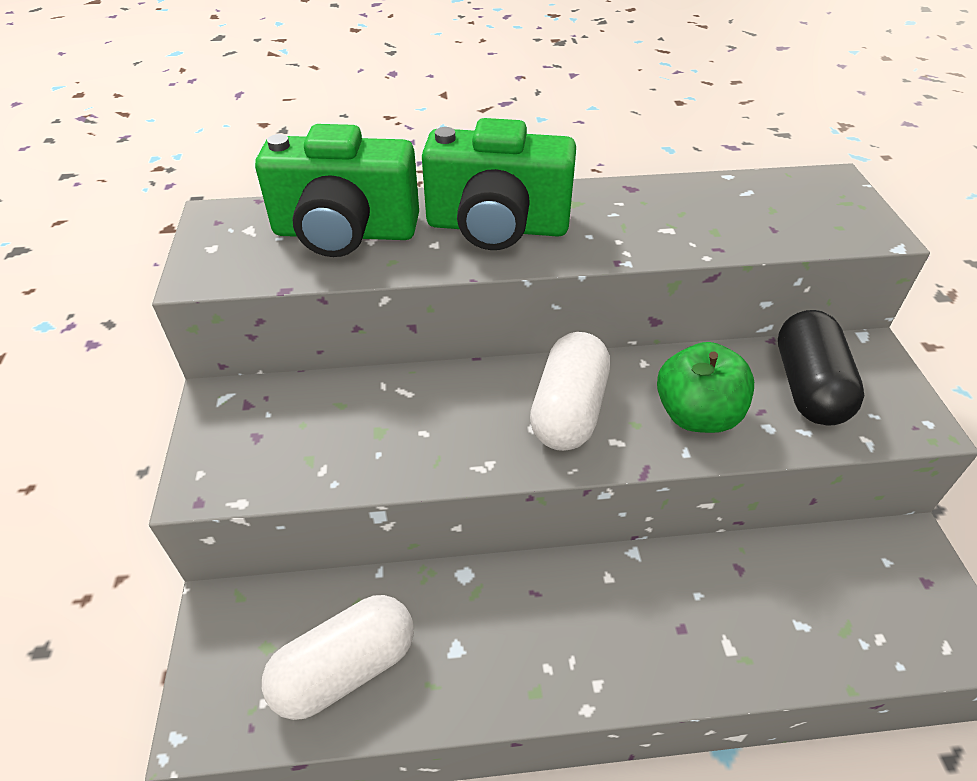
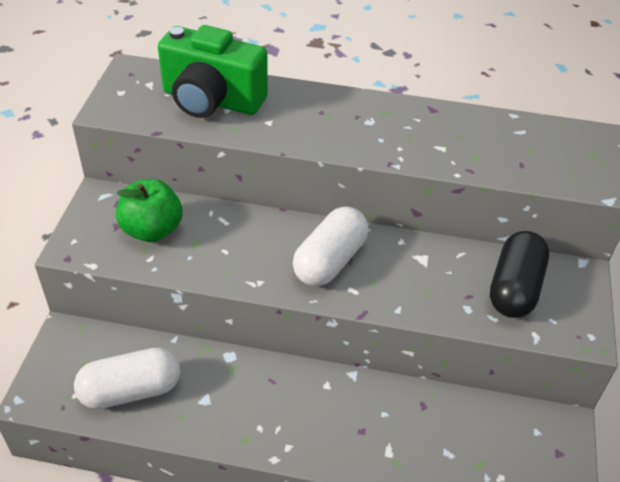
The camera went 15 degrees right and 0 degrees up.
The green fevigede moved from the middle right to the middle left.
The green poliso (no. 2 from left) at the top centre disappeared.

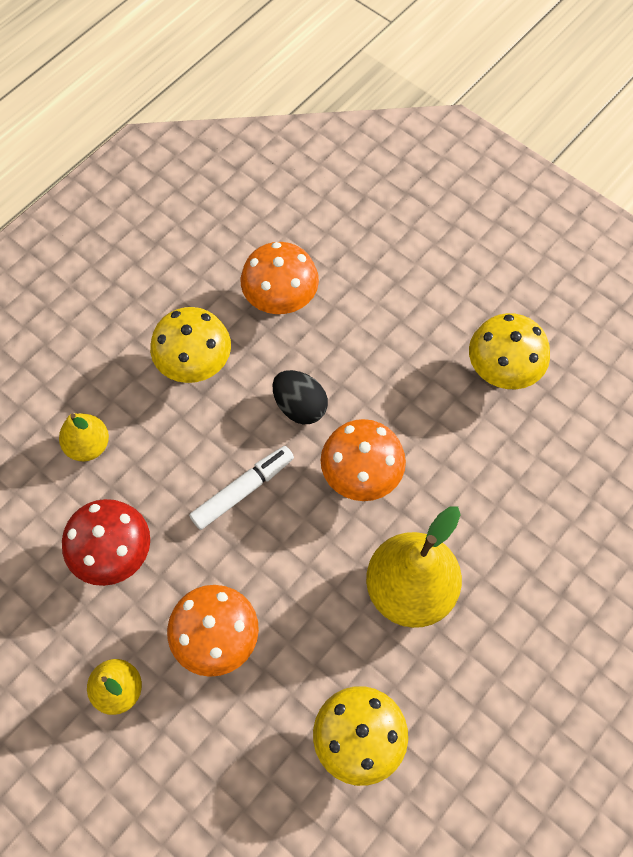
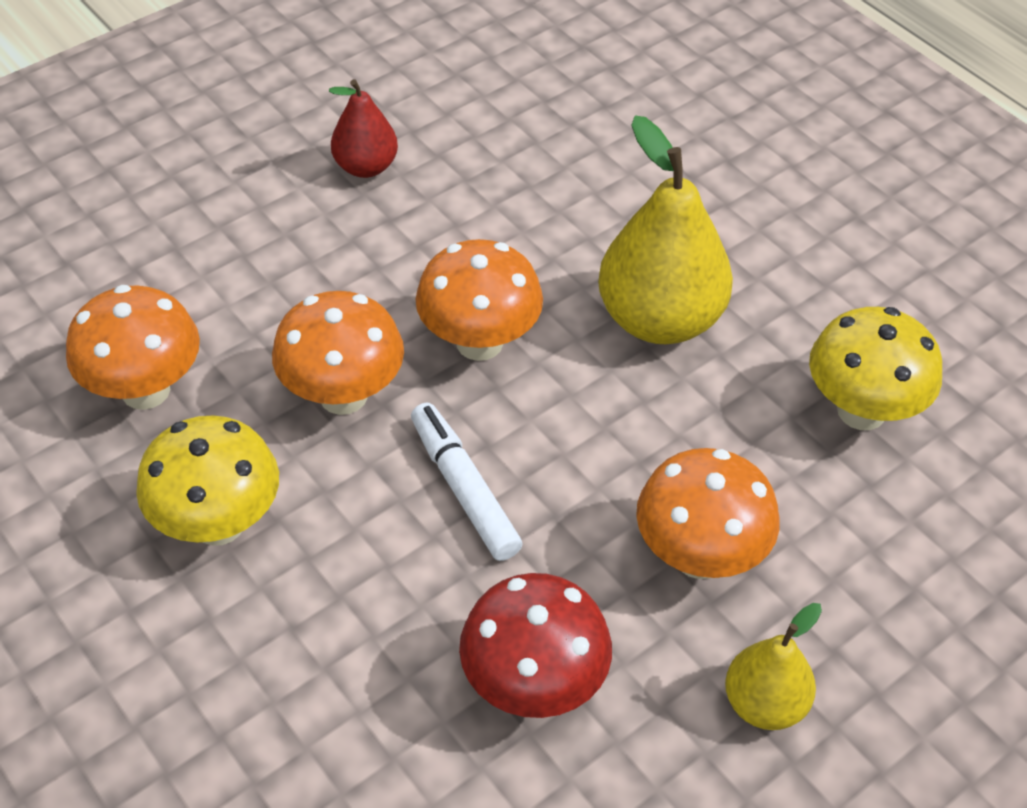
The camera went 80 degrees left and 15 degrees down.
The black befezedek at the centre was replaced by the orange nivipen (no. 2 from left) at the middle left.
The yellow nivipen (no. 3 from left) at the middle right was replaced by the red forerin at the top centre.
The yellow forerin (no. 1 from left) at the middle left disappeared.

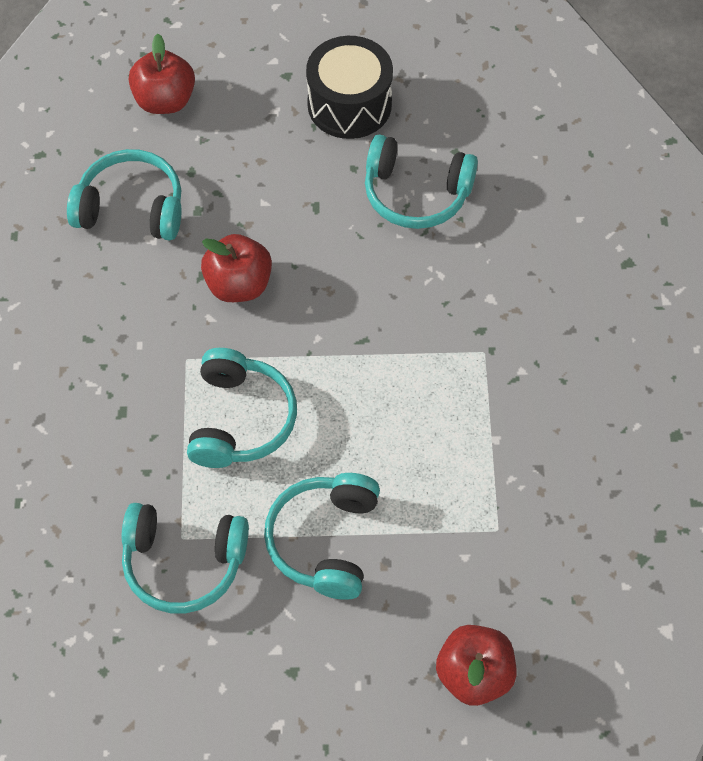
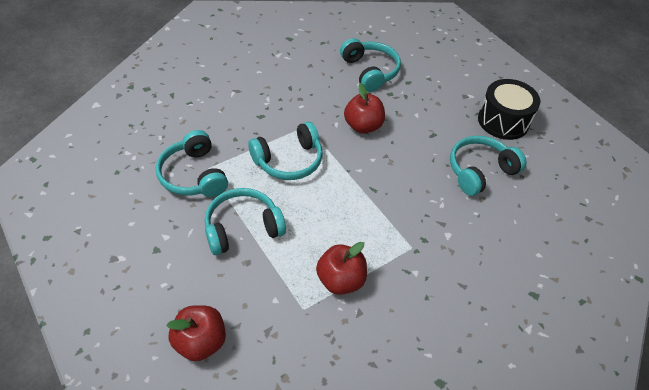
The camera went 55 degrees right and 10 degrees down.
The red fevigede (no. 1 from left in the first image) moved from the top left to the bottom centre.
The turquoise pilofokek (no. 5 from left) at the top centre turned 75 degrees clockwise.

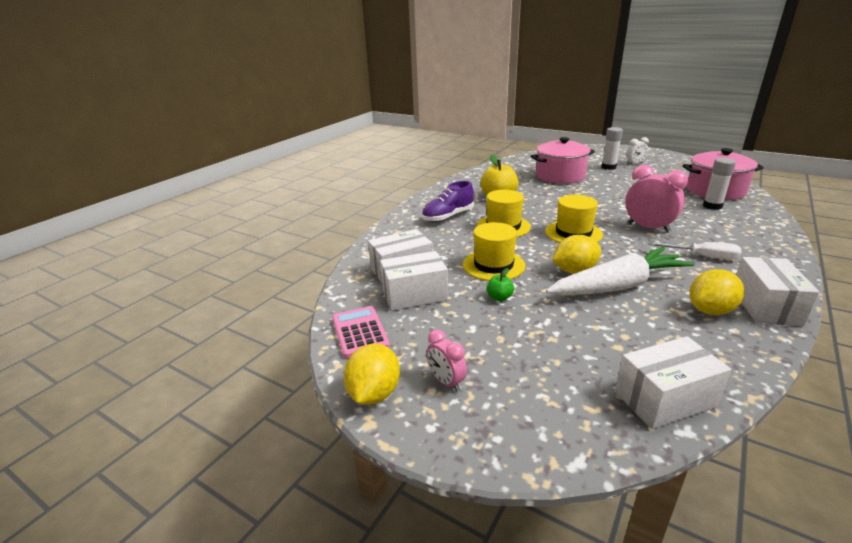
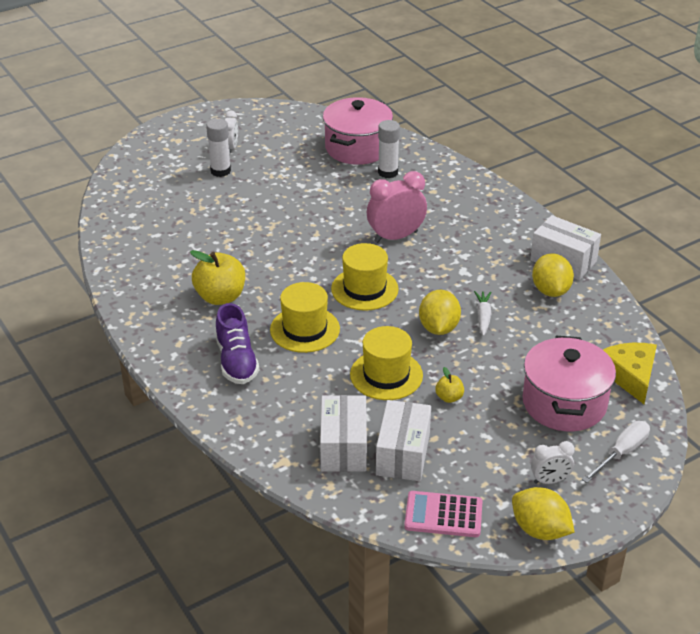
The camera went 65 degrees left and 10 degrees up.
The green fevigede at the centre became the yellow fevigede (no. 2 from left) at the centre.
The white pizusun at the middle right changed to 0.42 times the size.
The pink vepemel (no. 1 from left in the first image) moved from the top centre to the middle right.
The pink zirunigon (no. 1 from left) at the centre became the white zirunigon (no. 2 from left) at the bottom right.
The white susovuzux moved from the middle right to the bottom right.
The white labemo (no. 3 from left) at the bottom right was replaced by the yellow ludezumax at the middle right.

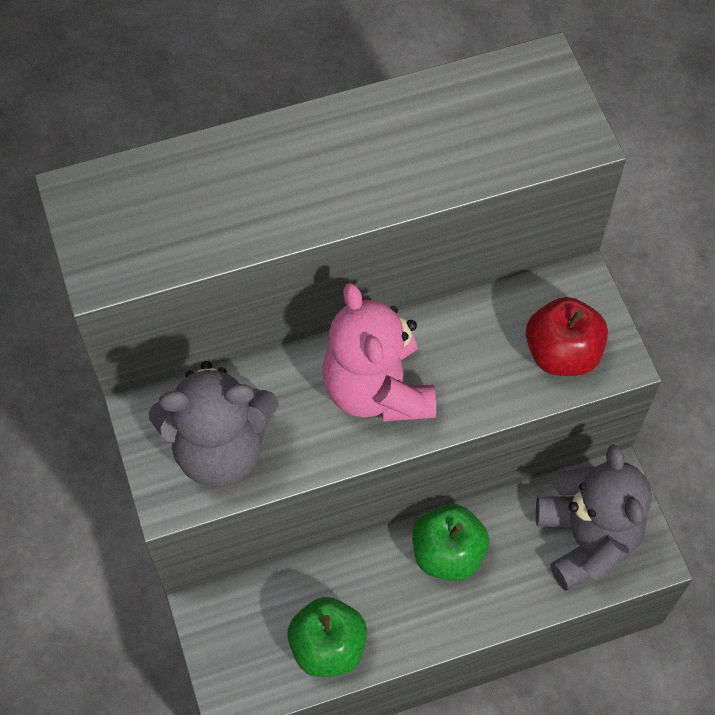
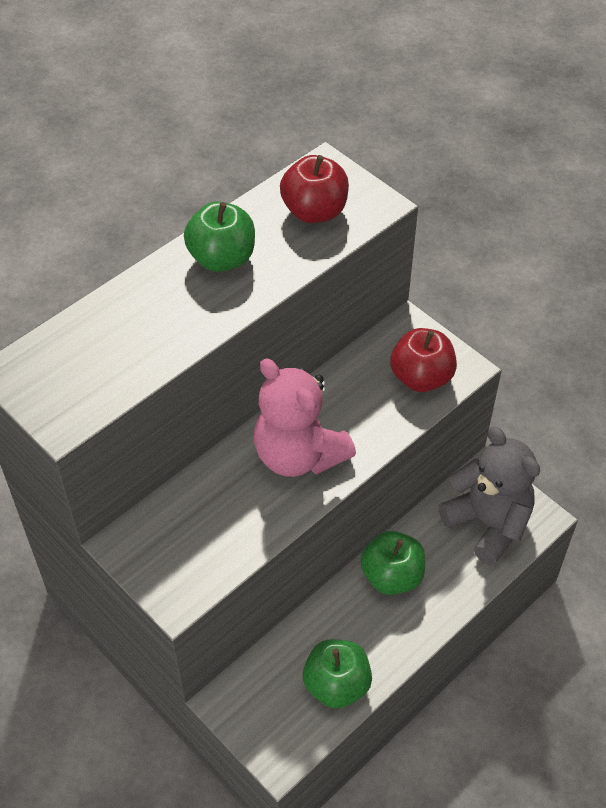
The camera went 25 degrees left and 10 degrees down.
The green fevigede (no. 1 from left) at the top centre appeared.
The red fevigede (no. 1 from left) at the top centre appeared.
The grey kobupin (no. 1 from left) at the middle left disappeared.

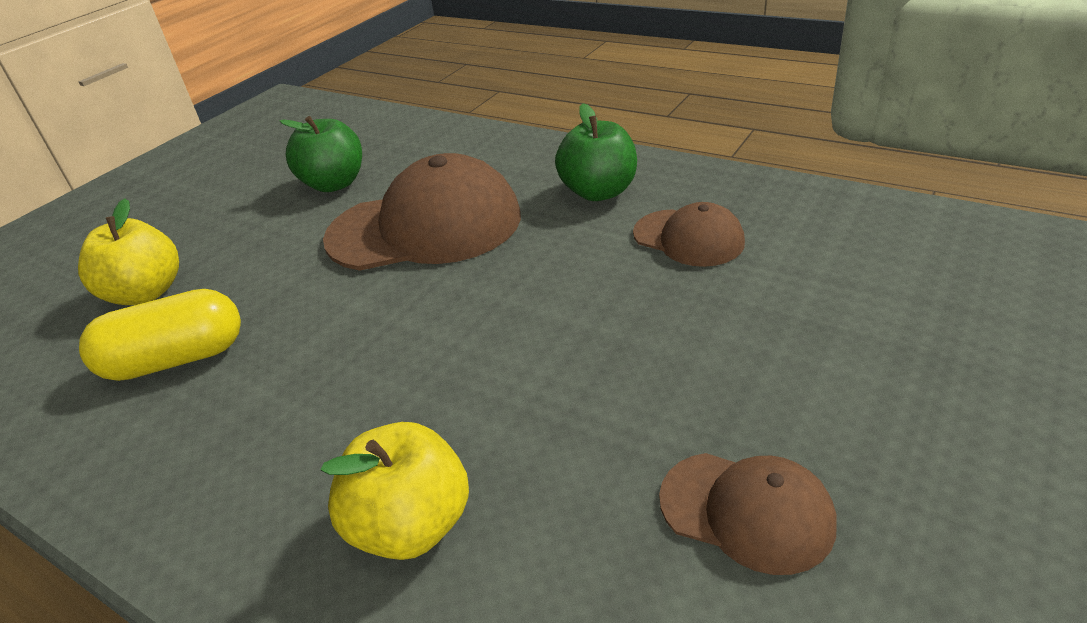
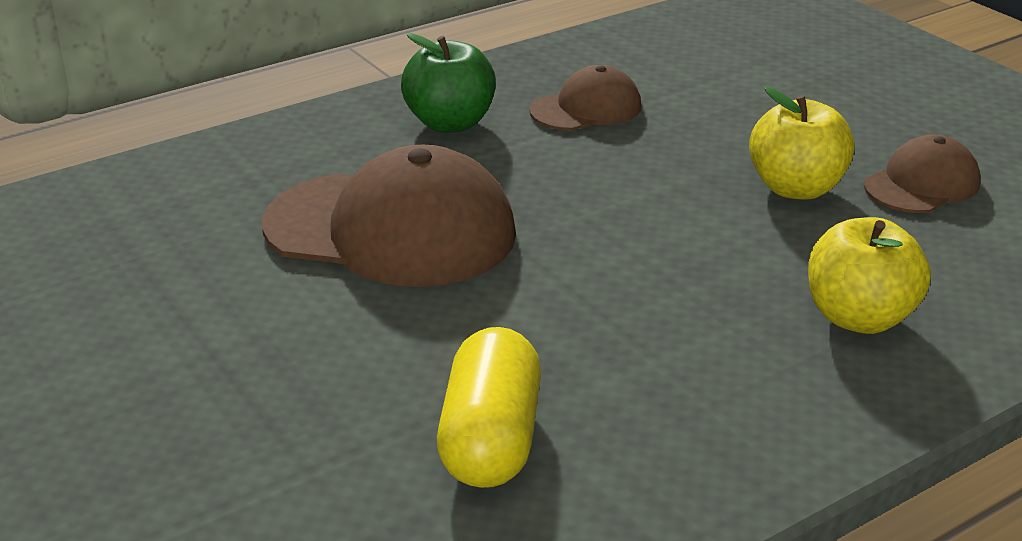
The camera went 70 degrees left and 5 degrees down.
The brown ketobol (no. 1 from left) at the centre turned 90 degrees clockwise.
The yellow fevigede (no. 1 from left) moved from the middle left to the top right.
The green fevigede (no. 1 from left) at the top left disappeared.

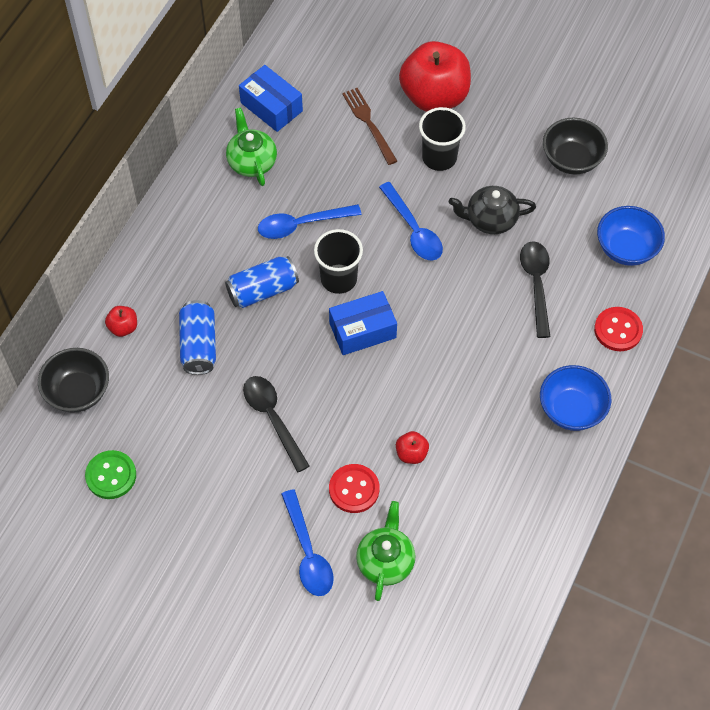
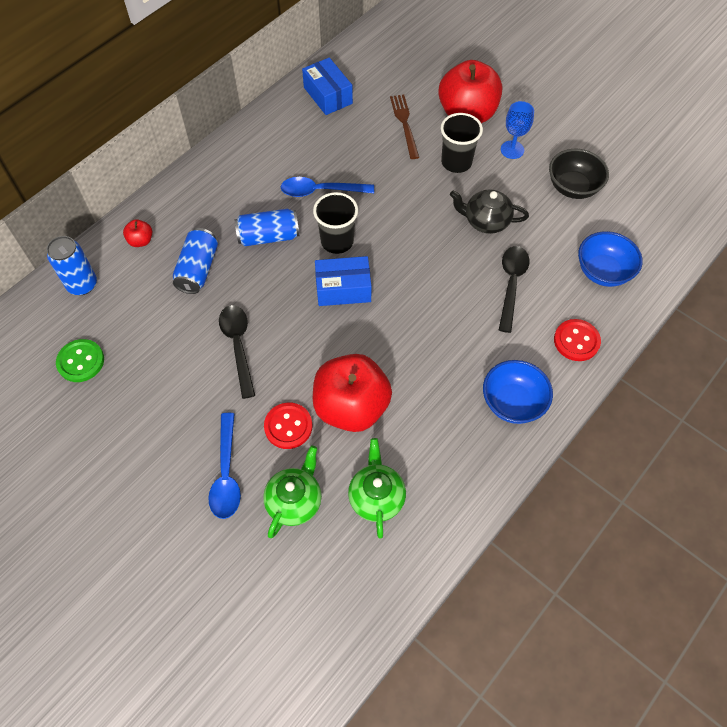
The camera went 15 degrees right and 0 degrees up.
The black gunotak (no. 1 from left) at the middle left was replaced by the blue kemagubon (no. 1 from left) at the middle left.
The red fevigede (no. 2 from left) at the centre changed to 2.44 times the size.
The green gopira (no. 1 from left in the first image) moved from the top centre to the bottom centre.
The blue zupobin at the top right appeared.
The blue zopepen (no. 3 from left) at the top centre disappeared.

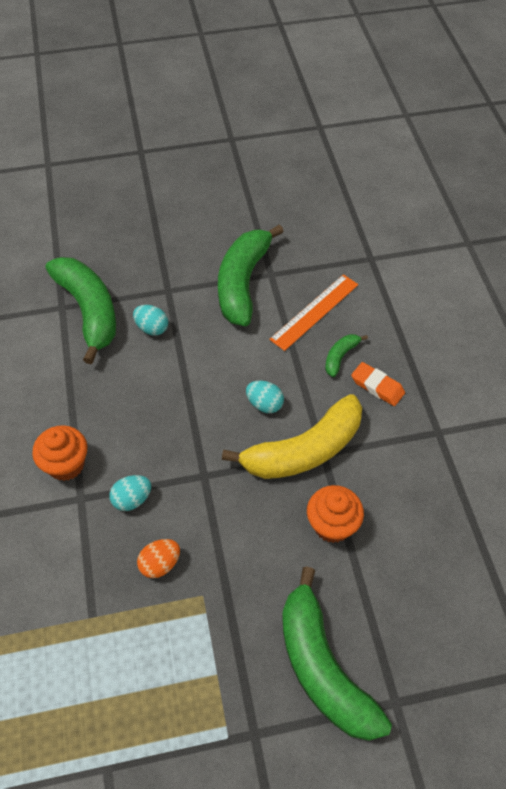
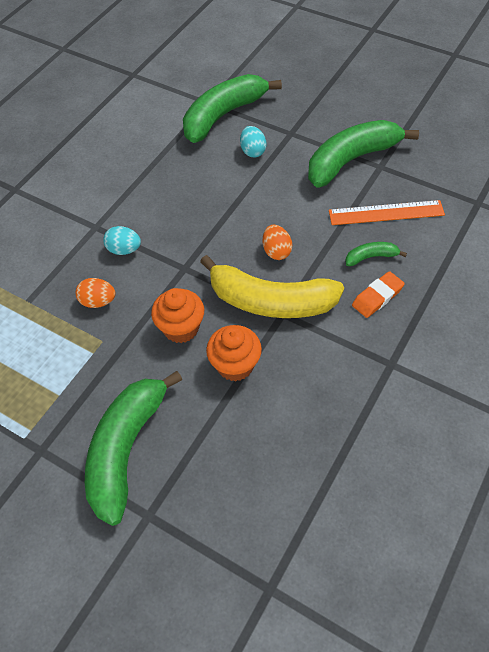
The camera went 45 degrees right and 0 degrees up.
The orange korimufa (no. 1 from left) moved from the middle left to the centre.
The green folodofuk (no. 1 from left in the first image) at the middle left turned 150 degrees counterclockwise.
The turquoise befezedek (no. 3 from left) at the centre became the orange befezedek (no. 2 from left) at the centre.
The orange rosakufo at the middle right turned 60 degrees clockwise.

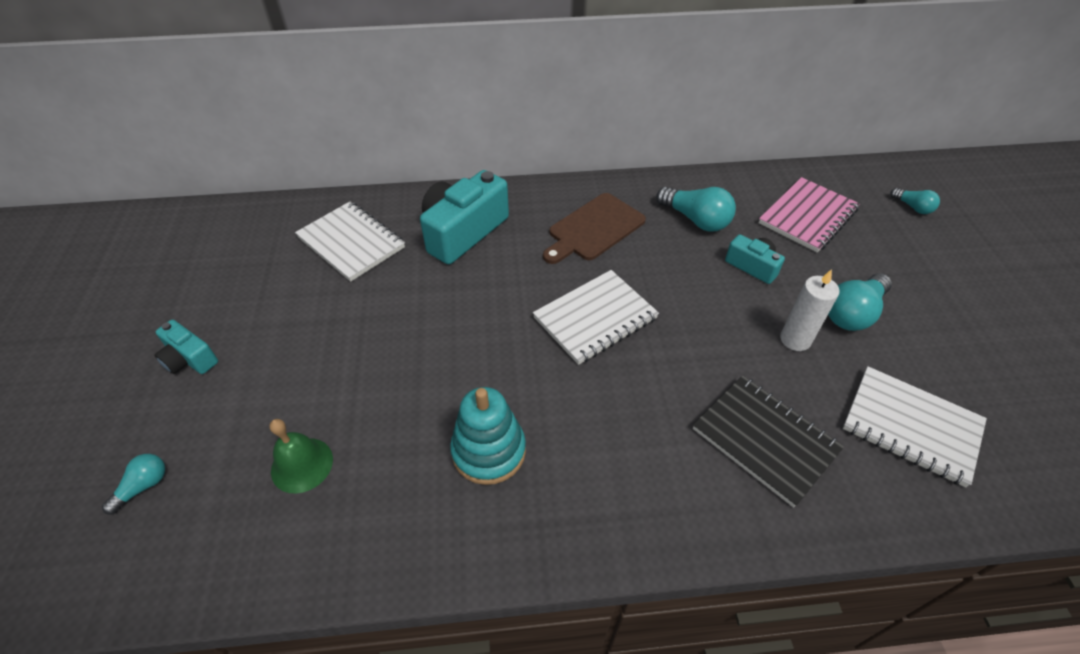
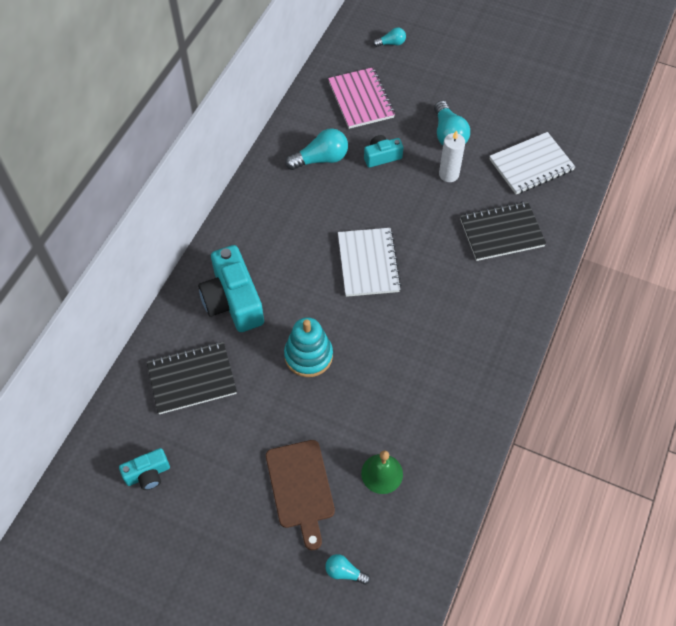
The camera went 60 degrees left and 10 degrees up.
The turquoise poliso (no. 1 from left) moved from the middle left to the bottom left.
The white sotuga (no. 1 from left) at the middle left became the black sotuga (no. 1 from left) at the middle left.
The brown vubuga moved from the centre to the bottom centre.
The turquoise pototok moved from the bottom centre to the centre.
The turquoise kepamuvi (no. 1 from left in the first image) at the bottom left turned 45 degrees counterclockwise.

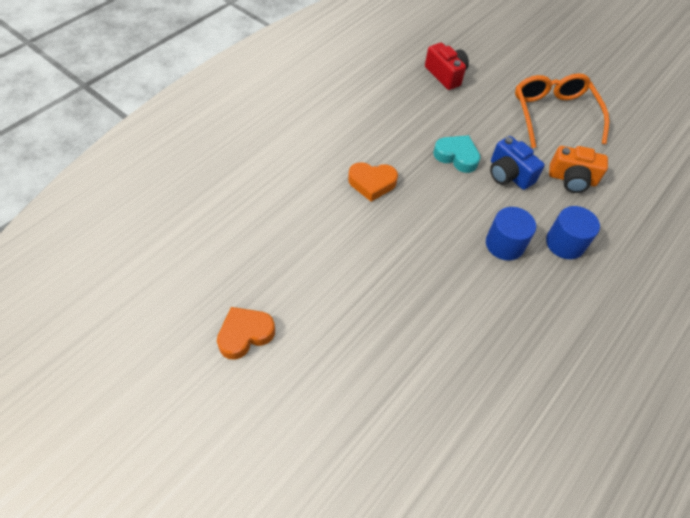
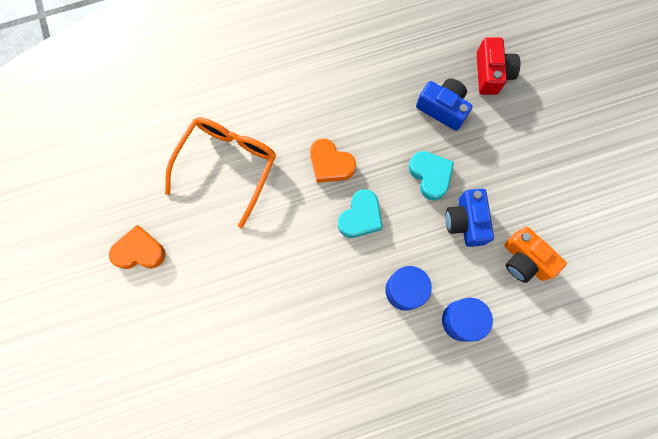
The camera went 35 degrees right and 20 degrees up.
The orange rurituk moved from the top right to the centre.
The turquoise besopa (no. 1 from left) at the centre appeared.
The blue poliso (no. 1 from left) at the top right appeared.

